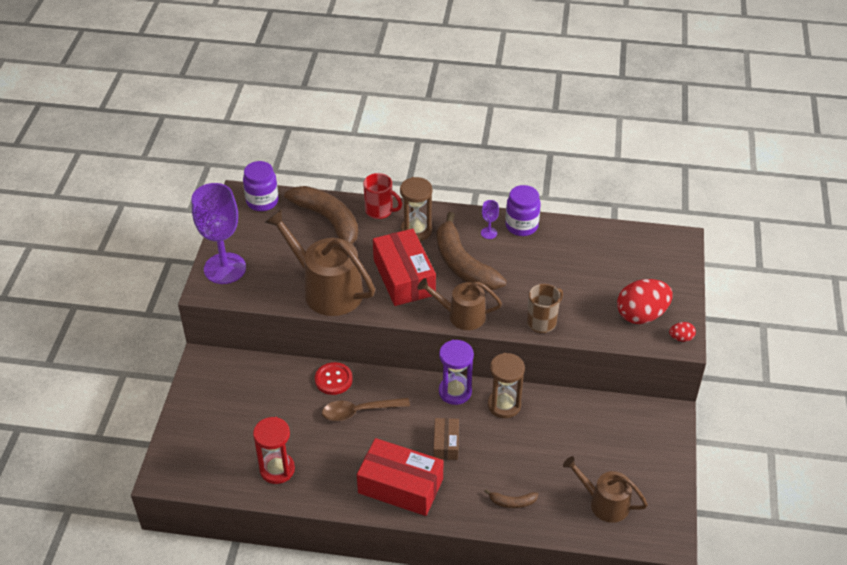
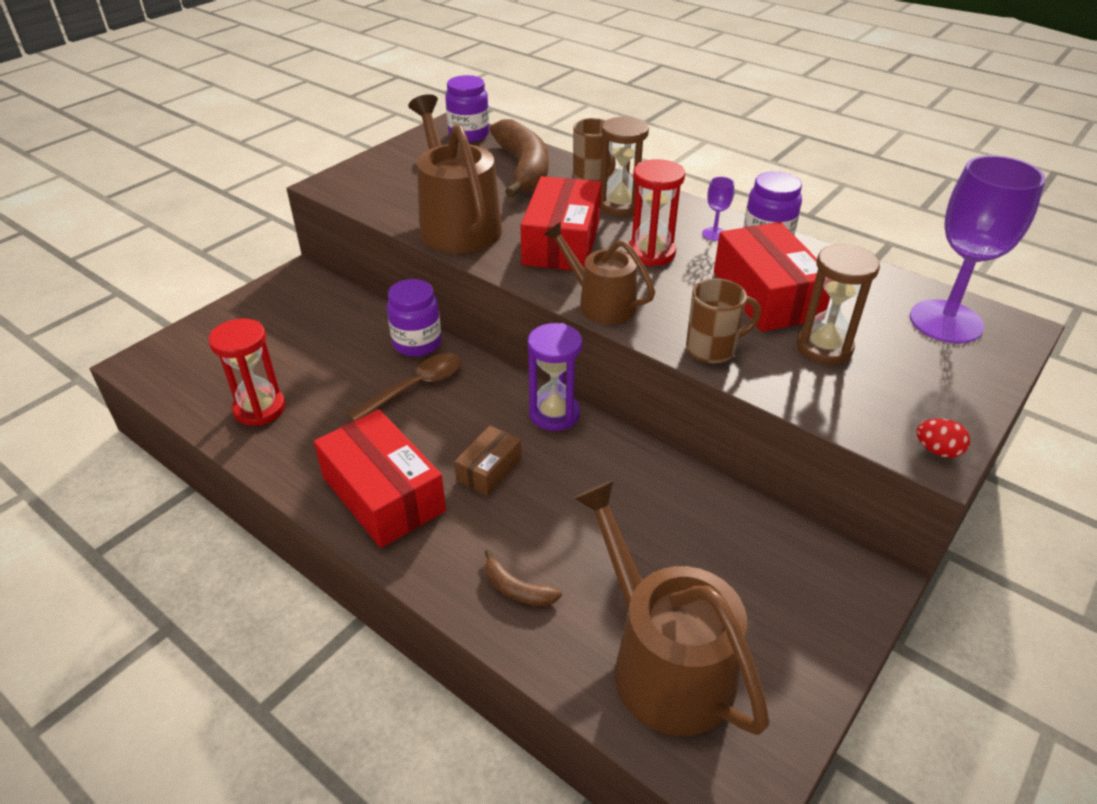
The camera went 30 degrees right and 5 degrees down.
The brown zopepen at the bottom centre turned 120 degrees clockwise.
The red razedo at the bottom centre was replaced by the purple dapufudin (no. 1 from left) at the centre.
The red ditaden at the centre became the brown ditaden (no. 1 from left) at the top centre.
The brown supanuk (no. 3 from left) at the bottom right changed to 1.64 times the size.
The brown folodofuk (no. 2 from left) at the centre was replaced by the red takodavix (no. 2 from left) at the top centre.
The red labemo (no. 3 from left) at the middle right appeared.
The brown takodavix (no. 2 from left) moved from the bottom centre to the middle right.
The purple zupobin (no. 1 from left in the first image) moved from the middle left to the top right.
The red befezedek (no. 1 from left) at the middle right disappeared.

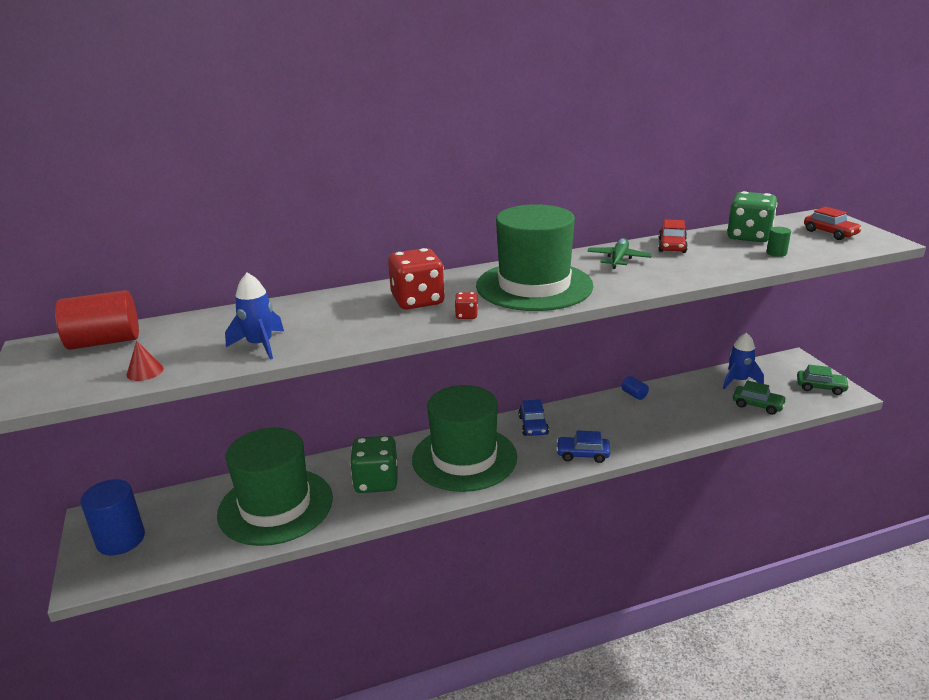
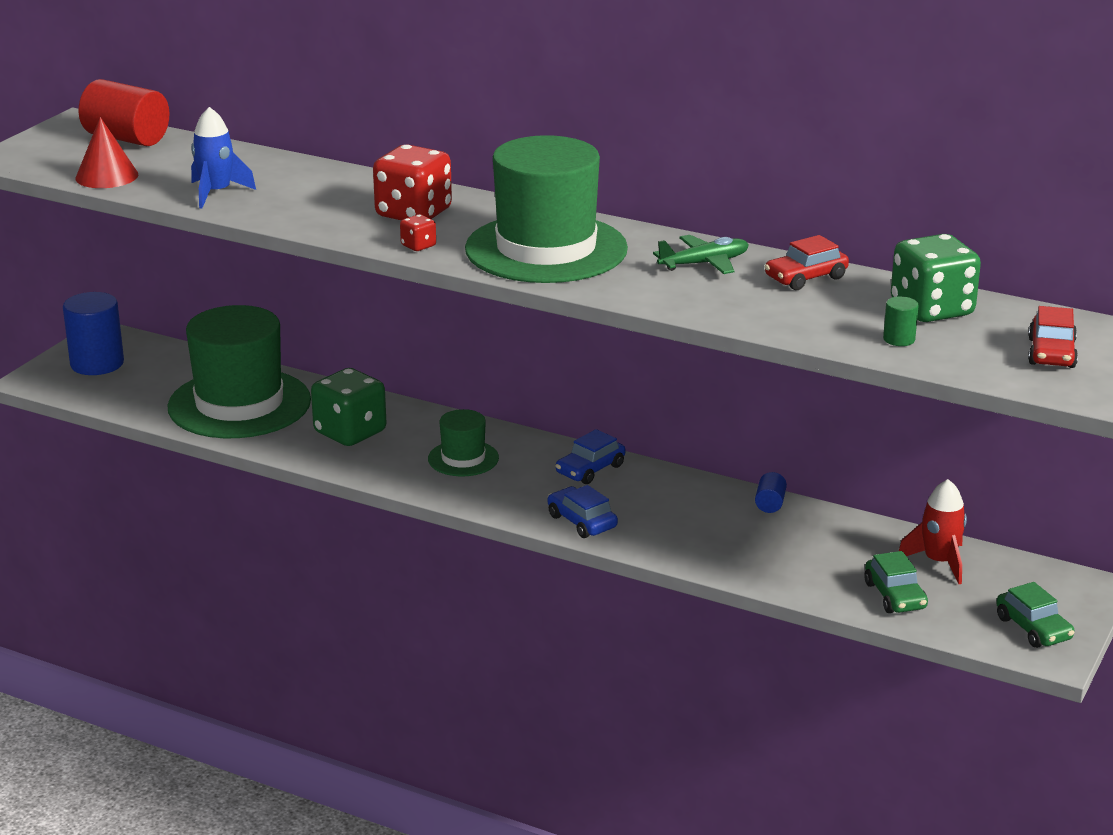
The camera went 45 degrees right and 0 degrees up.
The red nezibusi at the middle left changed to 1.65 times the size.
The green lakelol (no. 2 from left) at the centre changed to 0.48 times the size.
The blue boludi (no. 2 from left) at the middle right became the red boludi at the middle right.

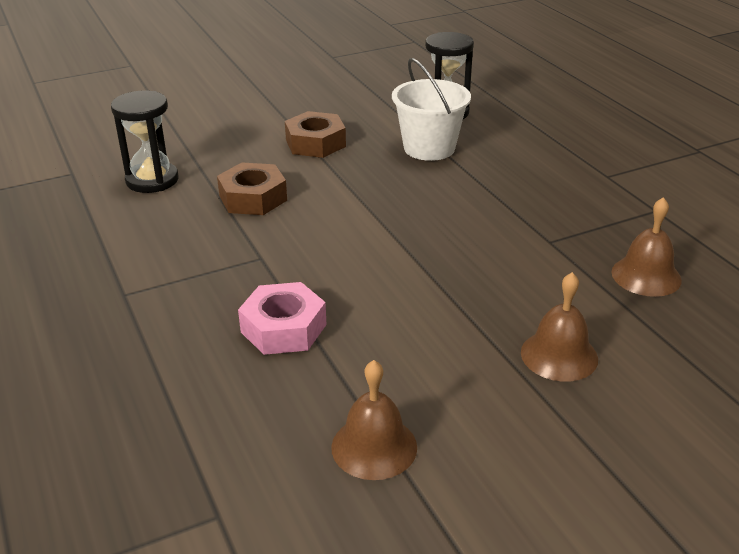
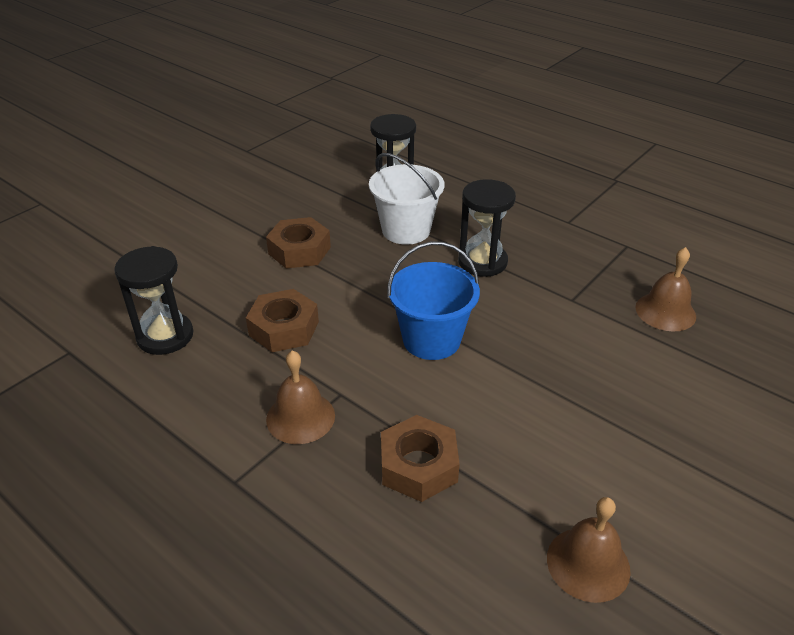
The camera went 25 degrees left and 5 degrees up.
The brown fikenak (no. 2 from left in the first image) moved from the middle right to the centre.
The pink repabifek at the centre became the brown repabifek (no. 3 from left) at the bottom centre.
The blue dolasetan at the centre appeared.
The black takodavix (no. 3 from left) at the centre appeared.

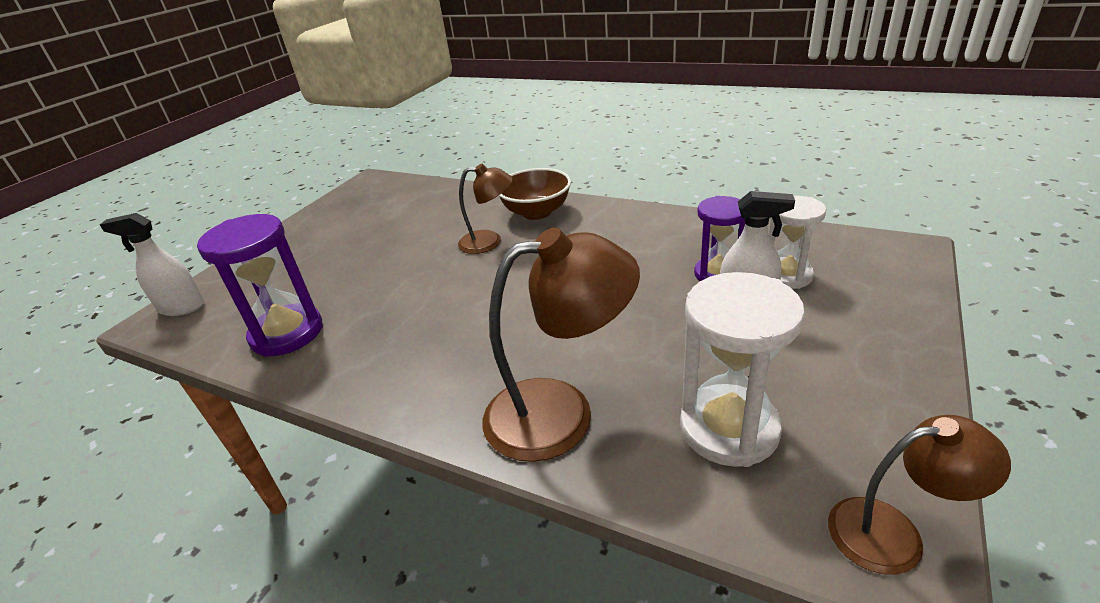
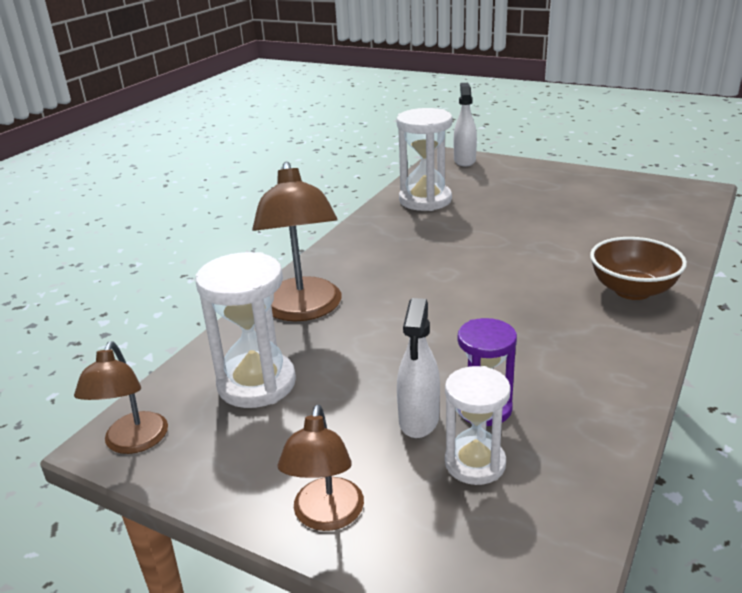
The camera went 90 degrees right and 5 degrees down.
The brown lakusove (no. 1 from left in the first image) moved from the centre to the bottom centre.
The purple takodavix (no. 1 from left) at the middle left became the white takodavix (no. 2 from left) at the top centre.

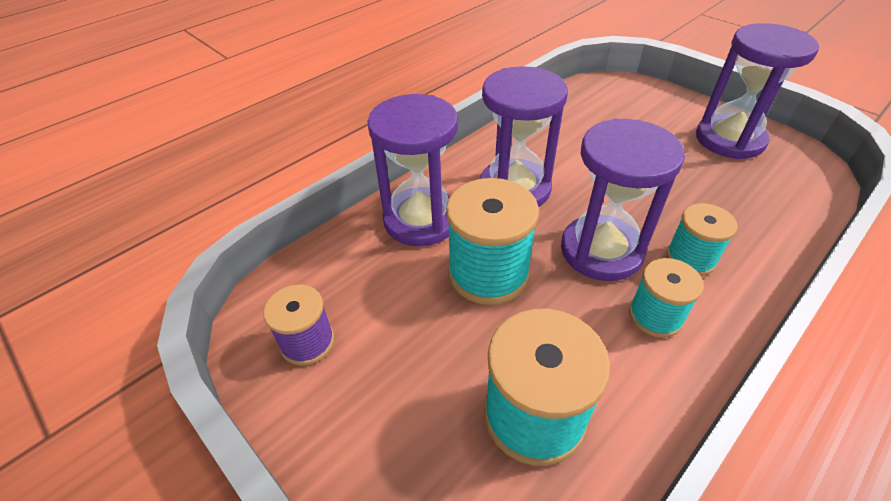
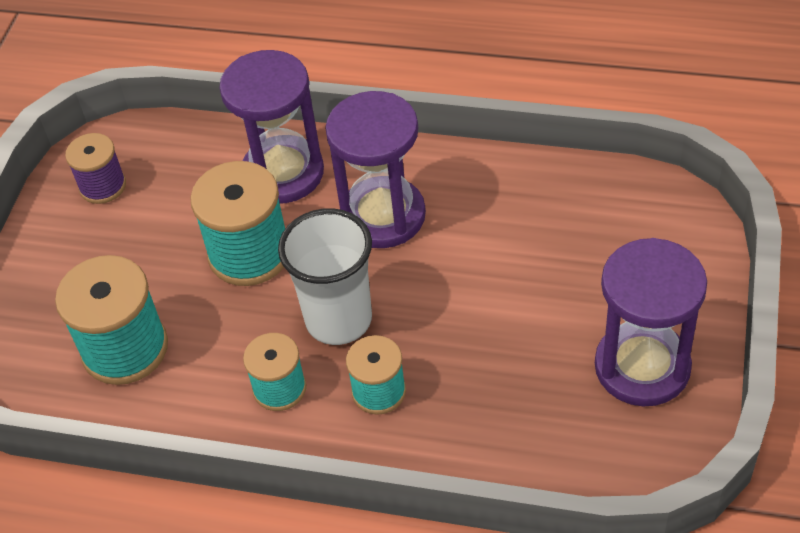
The camera went 60 degrees right and 5 degrees up.
The purple takodavix (no. 3 from left) at the middle right was replaced by the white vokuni at the centre.

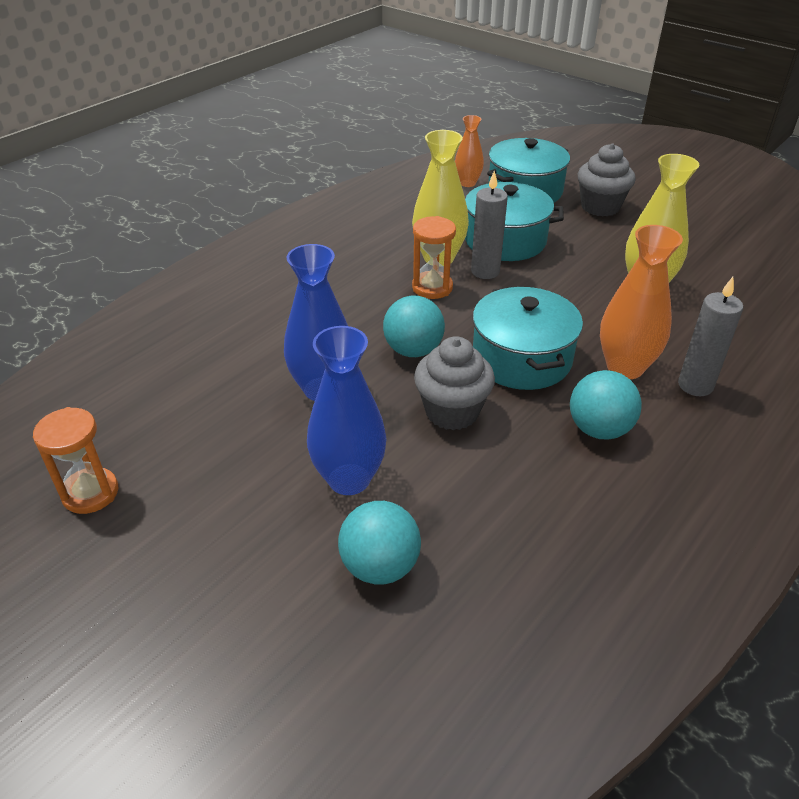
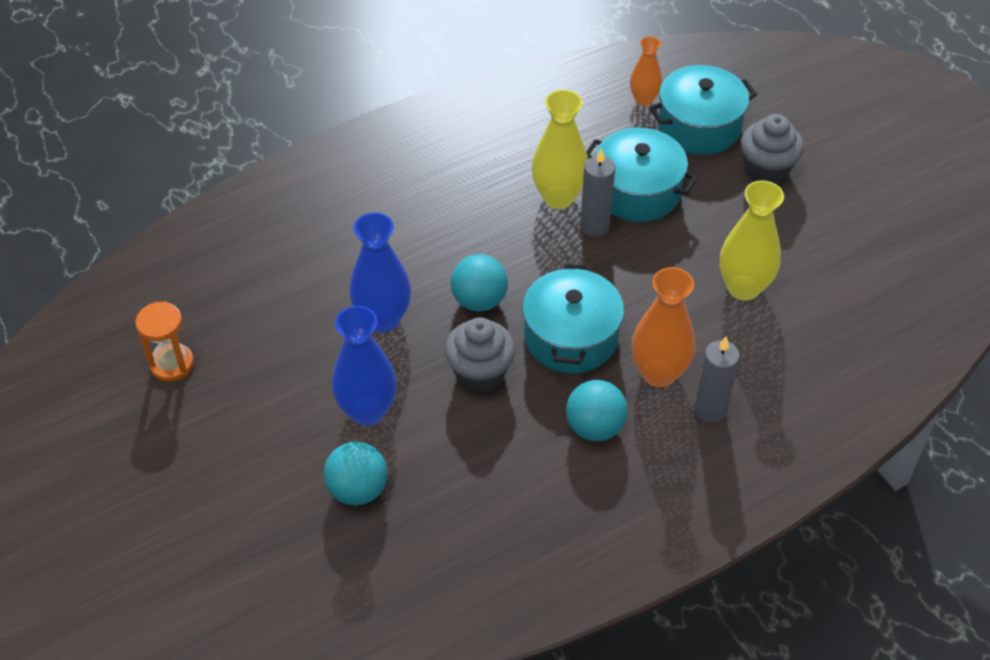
The camera went 20 degrees right and 10 degrees up.
The orange takodavix (no. 2 from left) at the top centre disappeared.

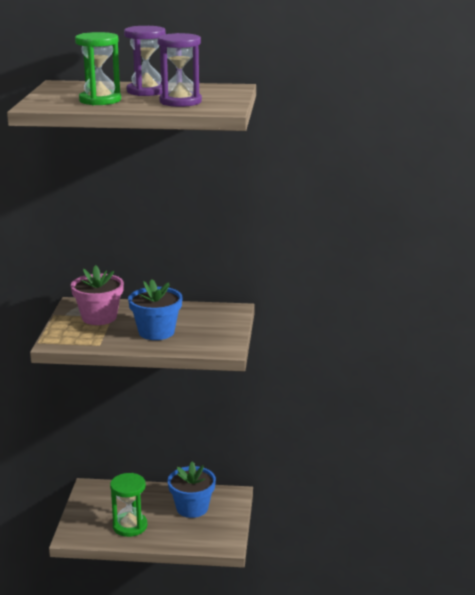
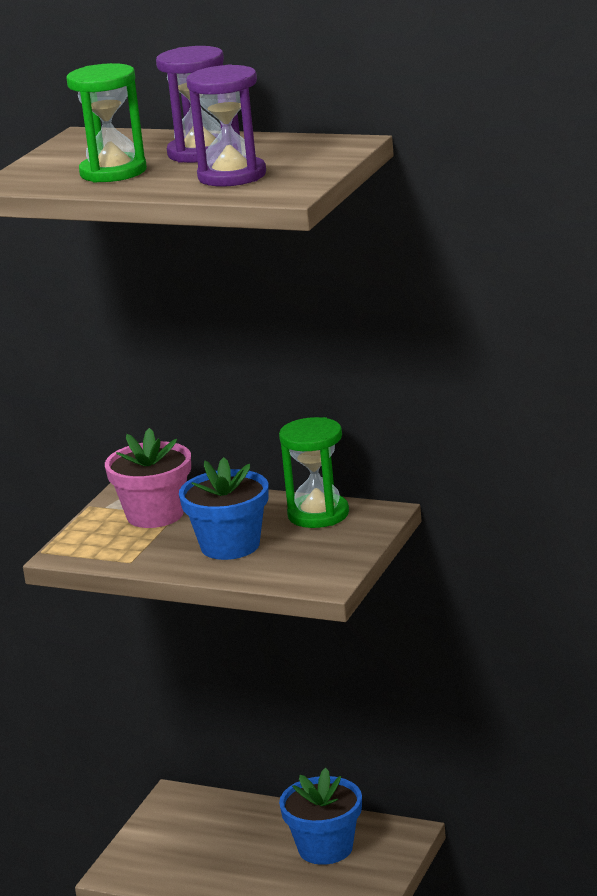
The camera went 20 degrees right and 0 degrees up.
The green takodavix (no. 2 from left) moved from the bottom left to the centre.

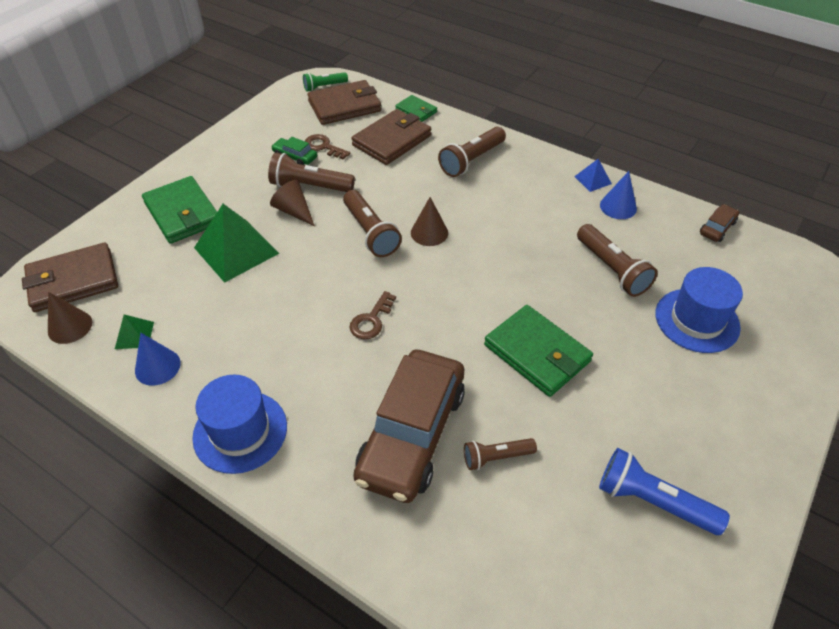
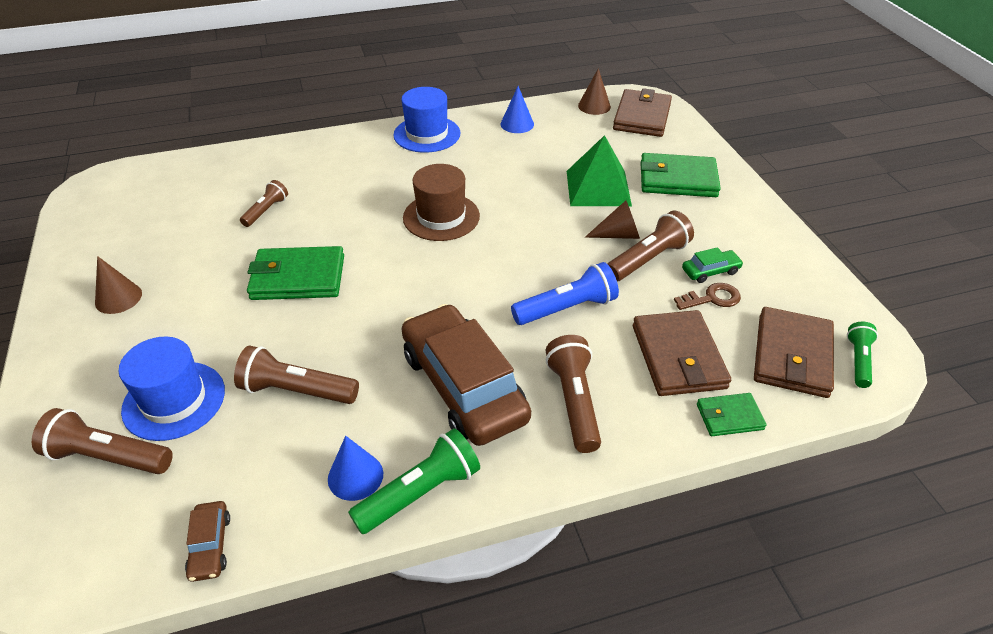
The camera went 130 degrees right and 5 degrees down.
The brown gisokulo (no. 2 from left in the first image) moved from the centre to the bottom left.
The brown nezibusi (no. 3 from left in the first image) moved from the centre to the middle left.
The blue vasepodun at the top right was replaced by the green gisokulo (no. 1 from left) at the bottom centre.
The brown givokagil (no. 1 from left in the first image) moved from the bottom centre to the centre.
The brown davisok (no. 2 from left) at the centre was replaced by the brown lakelol at the top centre.
The blue gisokulo moved from the bottom right to the centre.
The green vasepodun (no. 1 from left) at the middle left disappeared.

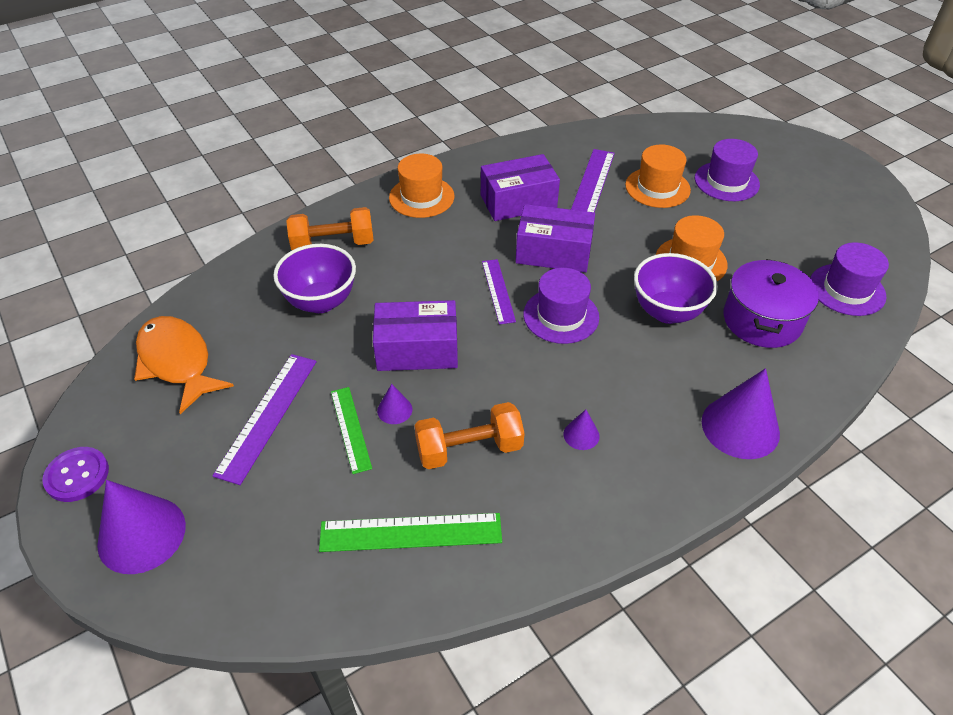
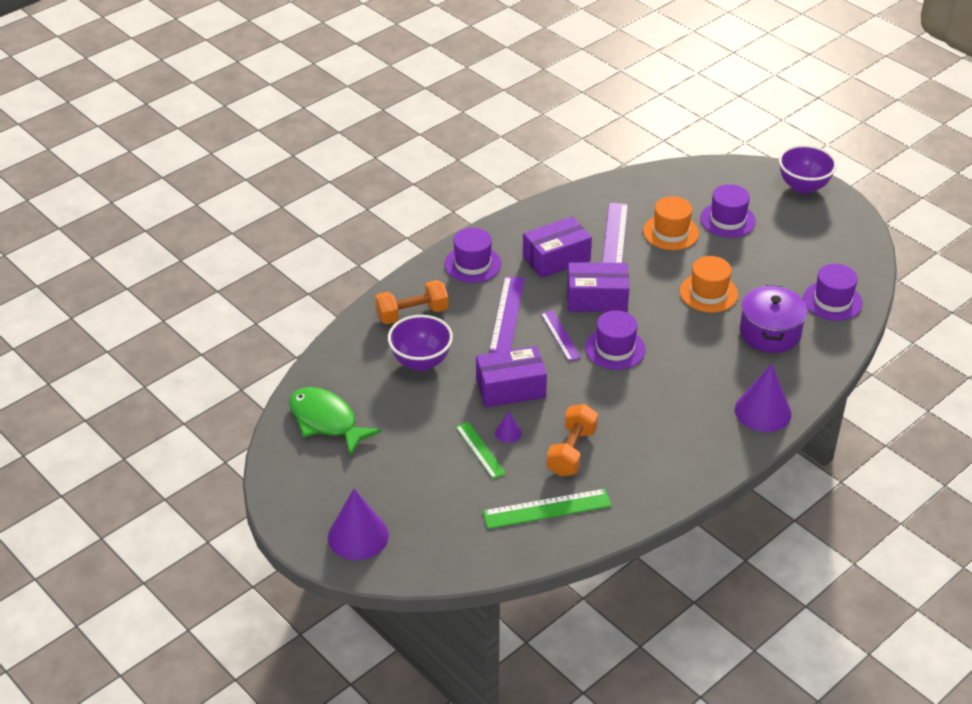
The camera went 10 degrees left and 5 degrees down.
The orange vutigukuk at the middle left became the green vutigukuk at the centre.
The orange lakelol (no. 1 from left) at the top centre became the purple lakelol (no. 1 from left) at the centre.
The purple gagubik (no. 1 from left) moved from the middle left to the centre.
The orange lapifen (no. 2 from left) at the centre turned 45 degrees counterclockwise.
The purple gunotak (no. 2 from left) moved from the middle right to the top right.
The purple razedo at the middle left disappeared.
The purple nezibusi (no. 3 from left) at the centre disappeared.

